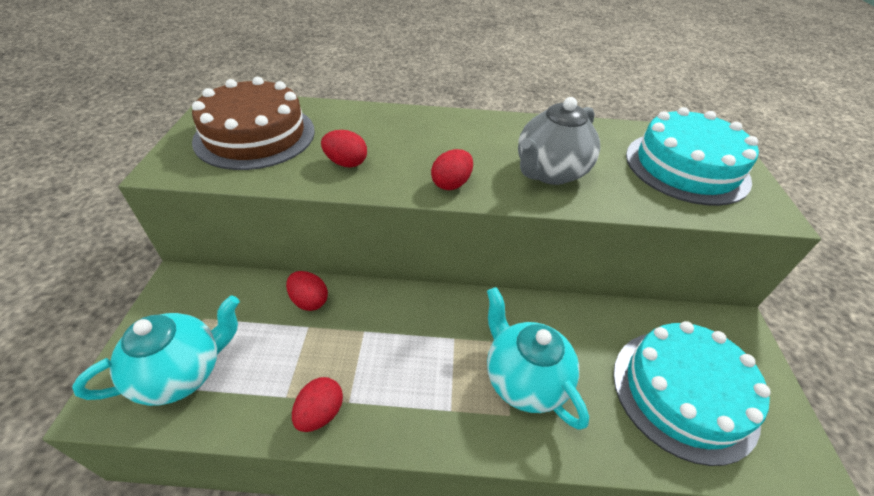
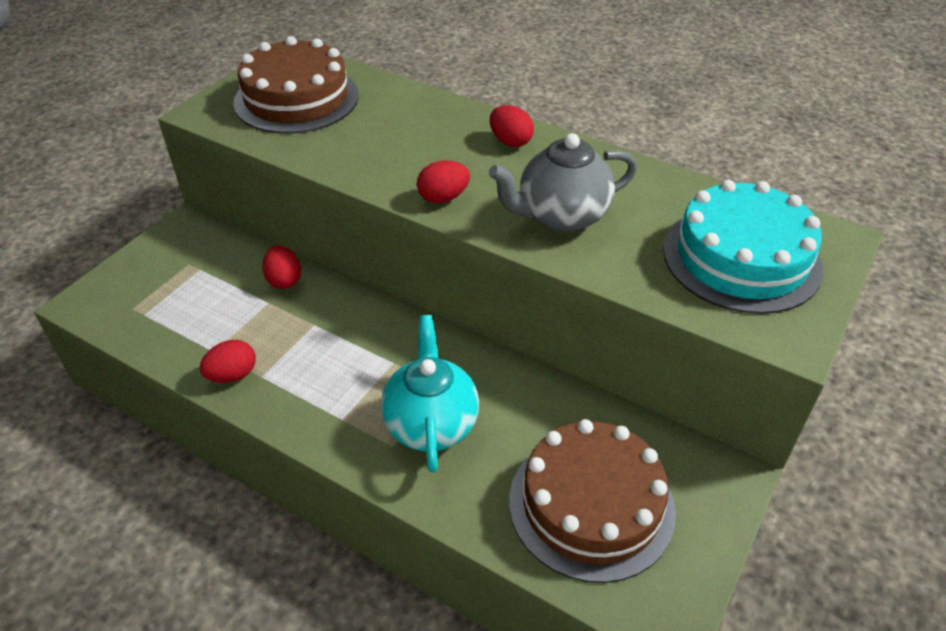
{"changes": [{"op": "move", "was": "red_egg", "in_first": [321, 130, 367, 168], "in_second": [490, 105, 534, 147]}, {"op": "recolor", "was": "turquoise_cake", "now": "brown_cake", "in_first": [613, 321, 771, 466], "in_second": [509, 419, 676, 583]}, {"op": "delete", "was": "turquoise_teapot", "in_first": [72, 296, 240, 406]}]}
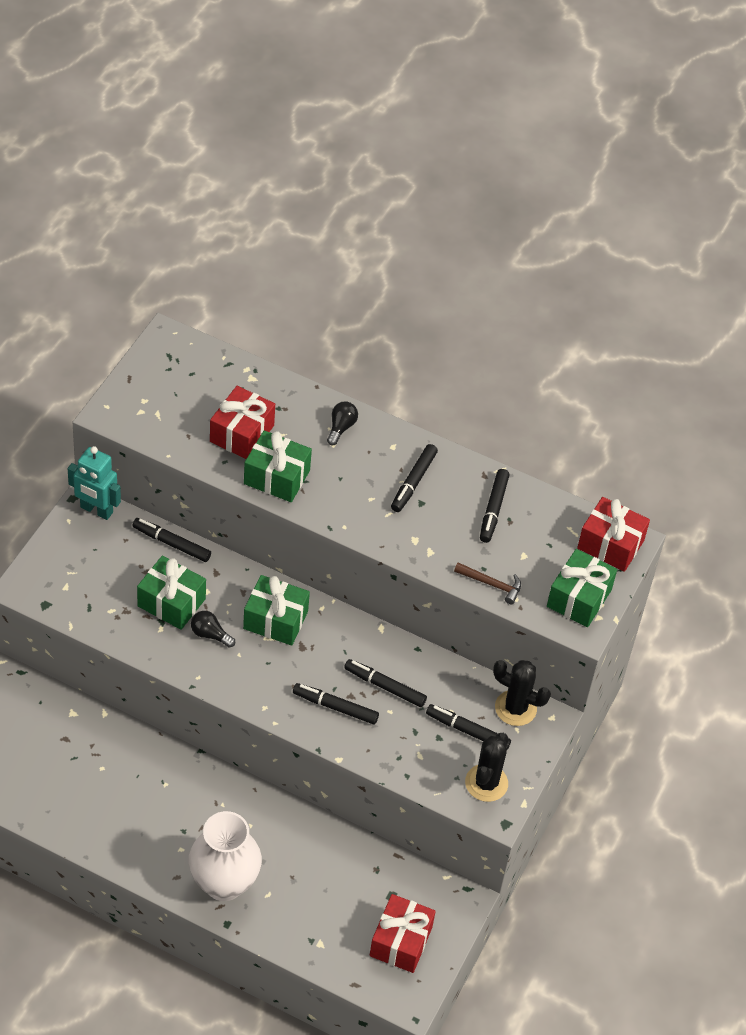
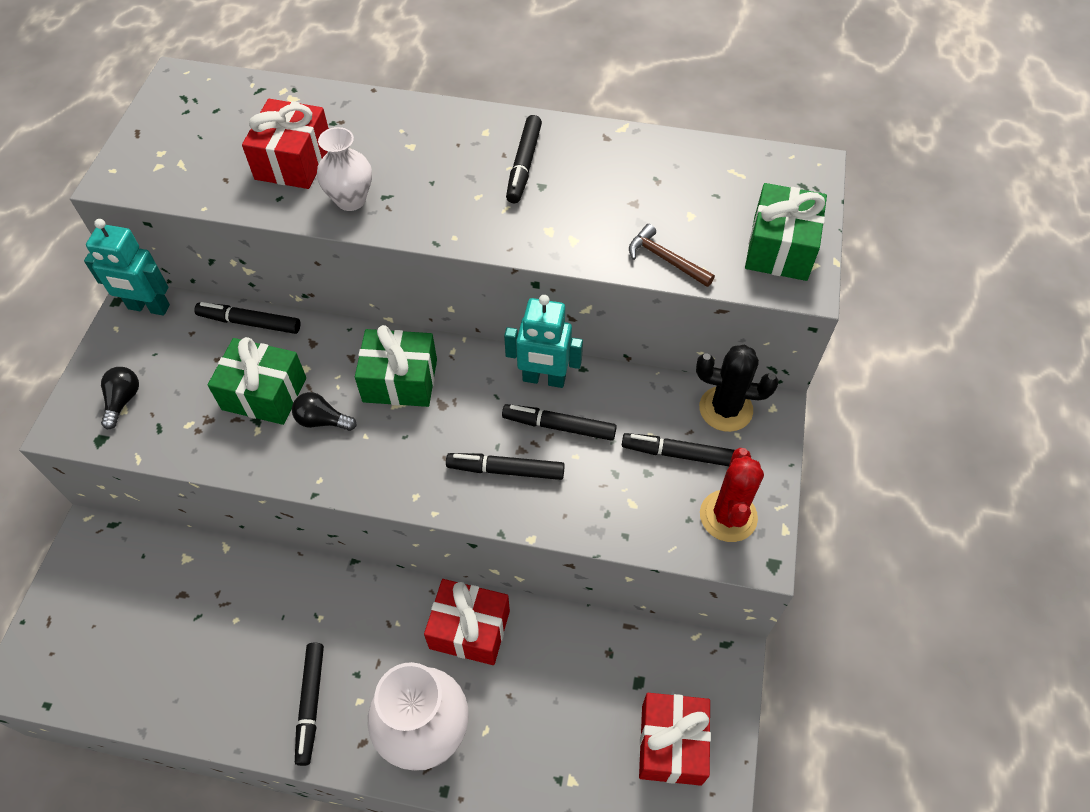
{"changes": [{"op": "move", "was": "black_light_bulb", "in_first": [327, 401, 358, 445], "in_second": [101, 367, 139, 430]}, {"op": "move", "was": "black_marker", "in_first": [480, 469, 509, 543], "in_second": [295, 643, 324, 766]}, {"op": "replace", "was": "green_gift", "now": "white_vase", "in_first": [244, 430, 312, 502], "in_second": [317, 127, 372, 211]}, {"op": "move", "was": "red_gift", "in_first": [577, 497, 650, 572], "in_second": [424, 579, 510, 665]}, {"op": "insert", "now": "turquoise_robot", "in_second": [504, 295, 583, 388]}, {"op": "rotate", "was": "brown_hammer", "in_first": [454, 562, 521, 604], "in_second": [629, 224, 715, 287], "clockwise": -150}, {"op": "recolor", "was": "black_cactus", "now": "red_cactus", "in_first": [465, 733, 508, 802], "in_second": [700, 448, 764, 542]}]}
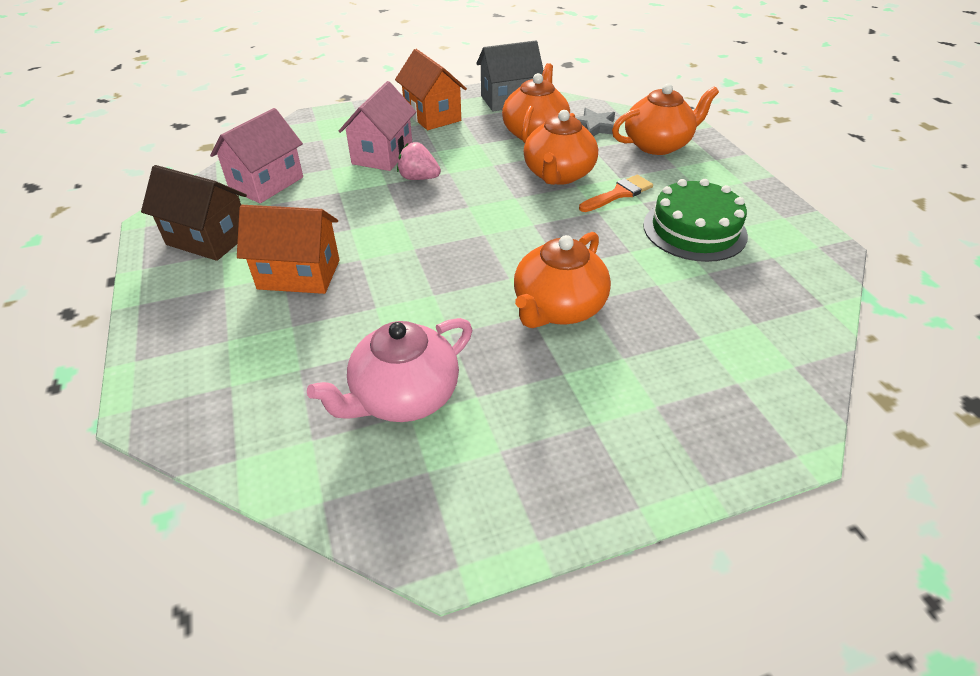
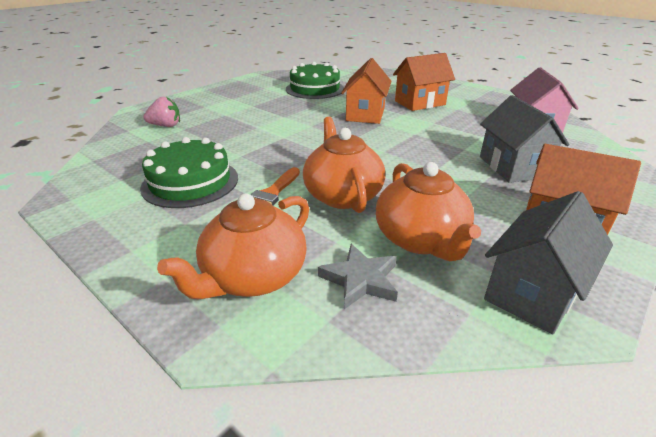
{"changes": [{"op": "move", "was": "pink_strawberry", "in_first": [397, 142, 441, 180], "in_second": [143, 97, 180, 127]}, {"op": "replace", "was": "pink_teapot", "now": "green_cake", "in_first": [307, 318, 472, 422], "in_second": [286, 62, 344, 99]}, {"op": "insert", "now": "orange_house", "in_second": [341, 58, 391, 124]}, {"op": "recolor", "was": "pink_house", "now": "grey_house", "in_first": [339, 81, 416, 171], "in_second": [480, 95, 569, 183]}, {"op": "delete", "was": "brown_house", "in_first": [141, 165, 247, 261]}, {"op": "delete", "was": "orange_teapot", "in_first": [514, 232, 611, 328]}]}
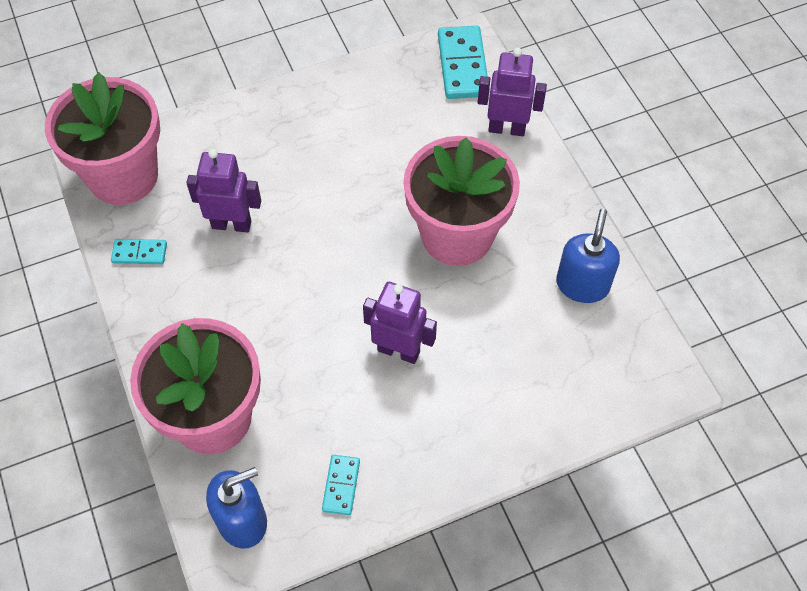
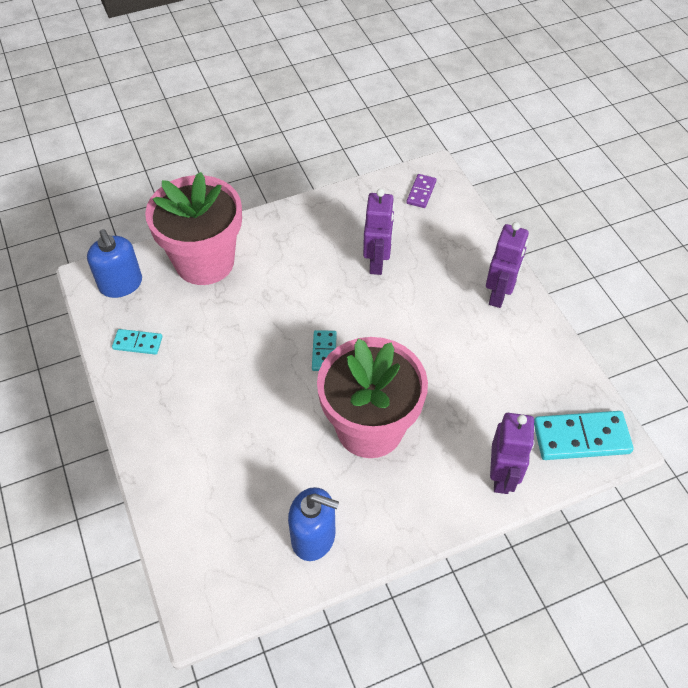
{"changes": [{"op": "move", "was": "turquoise_domino", "in_first": [111, 239, 167, 264], "in_second": [312, 330, 337, 371]}, {"op": "replace", "was": "pink_flower_pot", "now": "purple_domino", "in_first": [45, 72, 160, 205], "in_second": [406, 174, 437, 208]}, {"op": "move", "was": "purple_robot", "in_first": [363, 282, 437, 364], "in_second": [486, 222, 529, 308]}]}
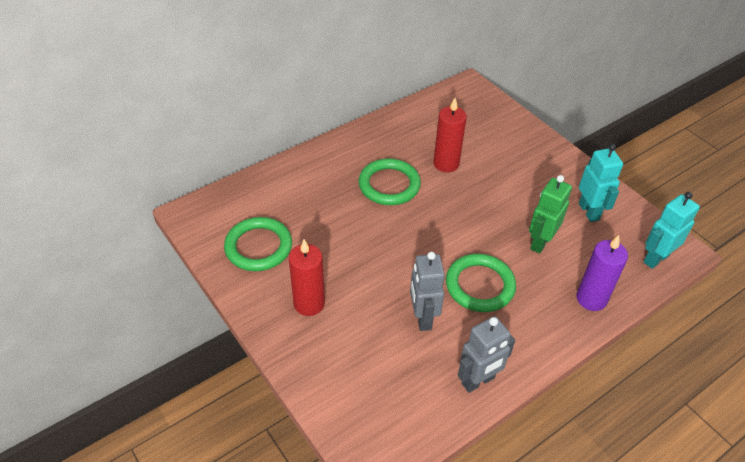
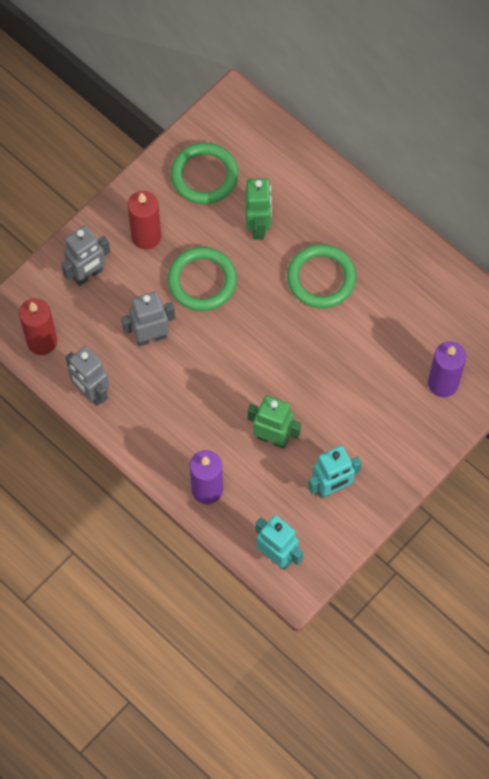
{"changes": [{"op": "move", "was": "red_candle", "in_first": [433, 98, 467, 172], "in_second": [19, 298, 57, 355]}, {"op": "insert", "now": "grey_robot", "in_second": [61, 225, 110, 286]}, {"op": "move", "was": "green_ring", "in_first": [446, 254, 516, 312], "in_second": [167, 247, 237, 311]}, {"op": "insert", "now": "green_robot", "in_second": [245, 178, 272, 240]}, {"op": "insert", "now": "purple_candle", "in_second": [428, 341, 466, 397]}]}
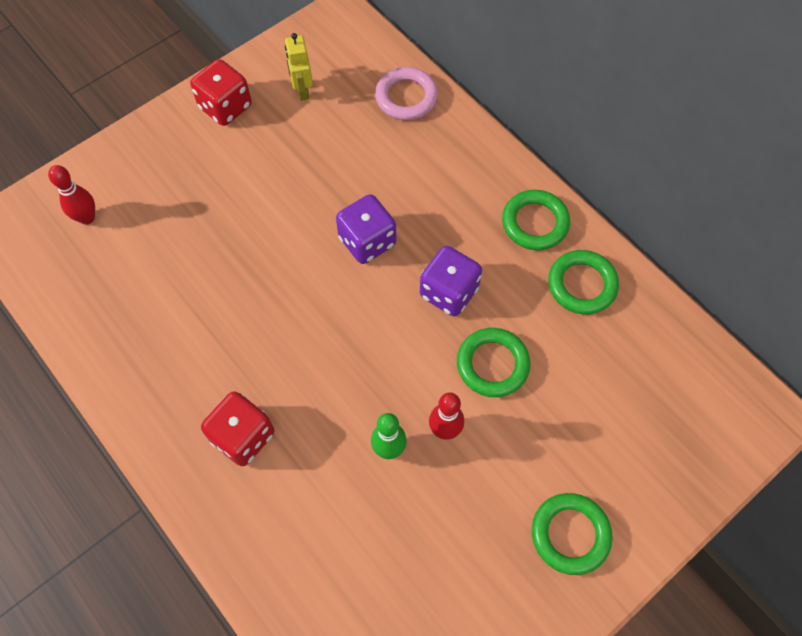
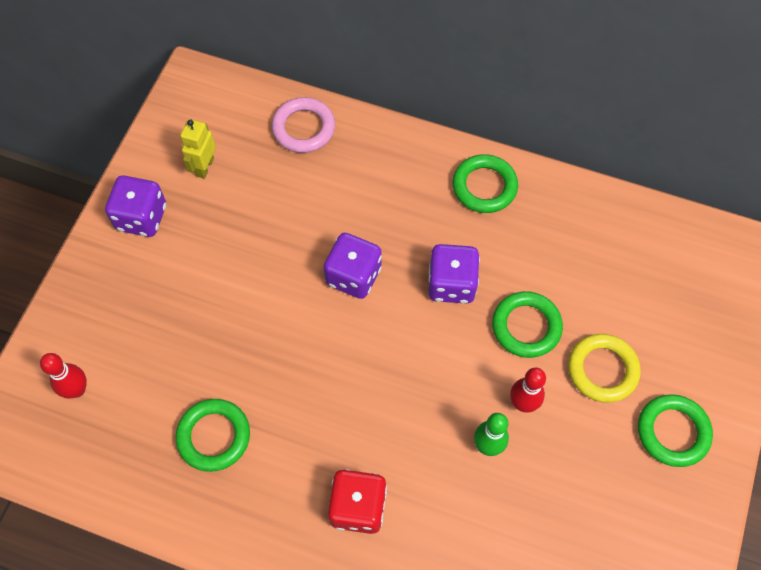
{"changes": [{"op": "recolor", "was": "red_dice", "now": "purple_dice", "in_first": [190, 59, 252, 126], "in_second": [105, 175, 166, 237]}, {"op": "move", "was": "green_ring", "in_first": [548, 250, 619, 314], "in_second": [176, 399, 250, 472]}, {"op": "rotate", "was": "yellow_robot", "in_first": [285, 33, 313, 101], "in_second": [180, 119, 216, 179], "clockwise": 60}, {"op": "insert", "now": "yellow_ring", "in_second": [568, 334, 641, 403]}]}
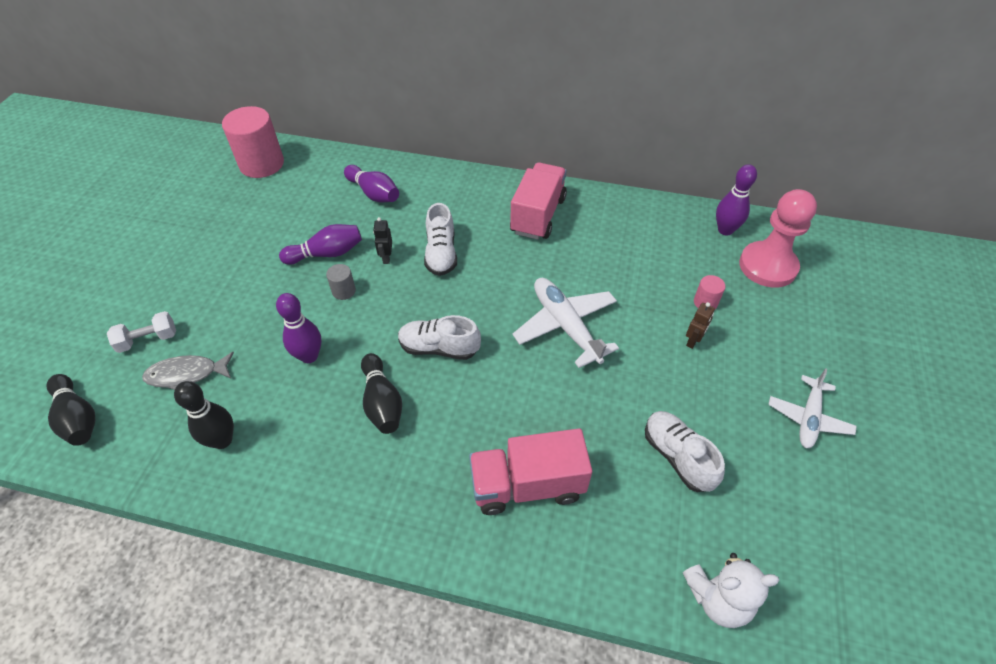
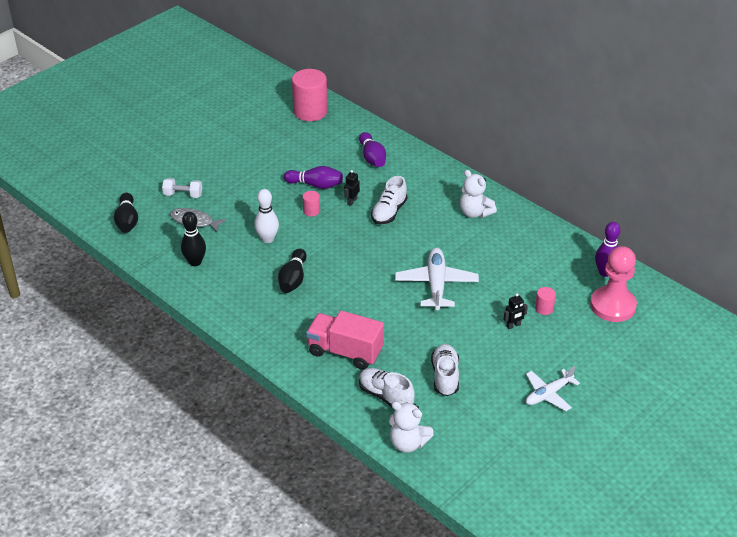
{"changes": [{"op": "recolor", "was": "purple_bowling_pin", "now": "white_bowling_pin", "in_first": [276, 293, 321, 363], "in_second": [255, 189, 279, 243]}, {"op": "recolor", "was": "grey_cylinder", "now": "pink_cylinder", "in_first": [326, 264, 356, 300], "in_second": [303, 191, 320, 216]}, {"op": "move", "was": "white_shoe", "in_first": [398, 315, 481, 360], "in_second": [359, 368, 415, 407]}, {"op": "replace", "was": "pink_truck", "now": "white_teddy_bear", "in_first": [510, 162, 567, 240], "in_second": [460, 170, 497, 218]}, {"op": "recolor", "was": "brown_robot", "now": "black_robot", "in_first": [686, 302, 715, 349], "in_second": [504, 293, 528, 329]}]}
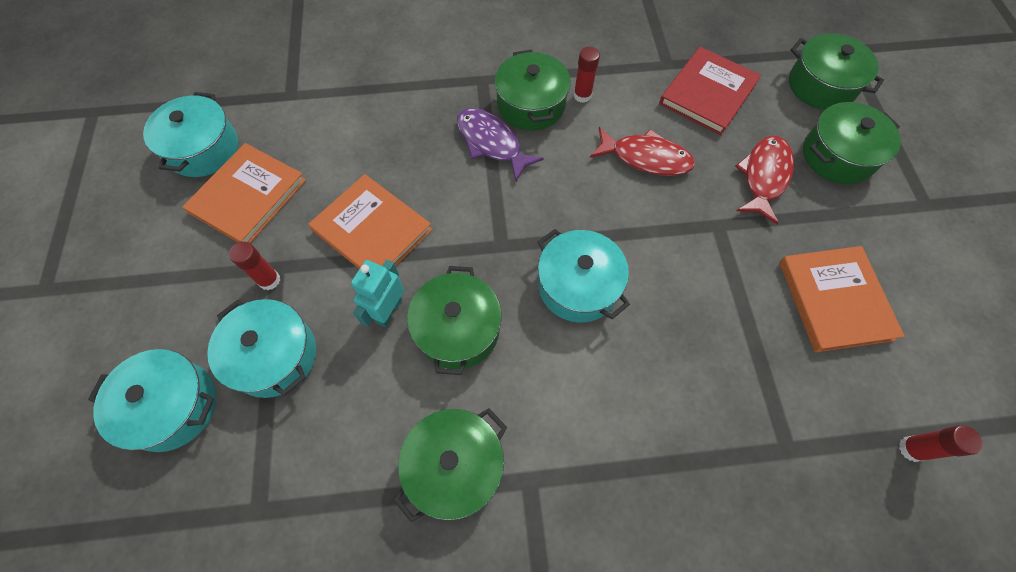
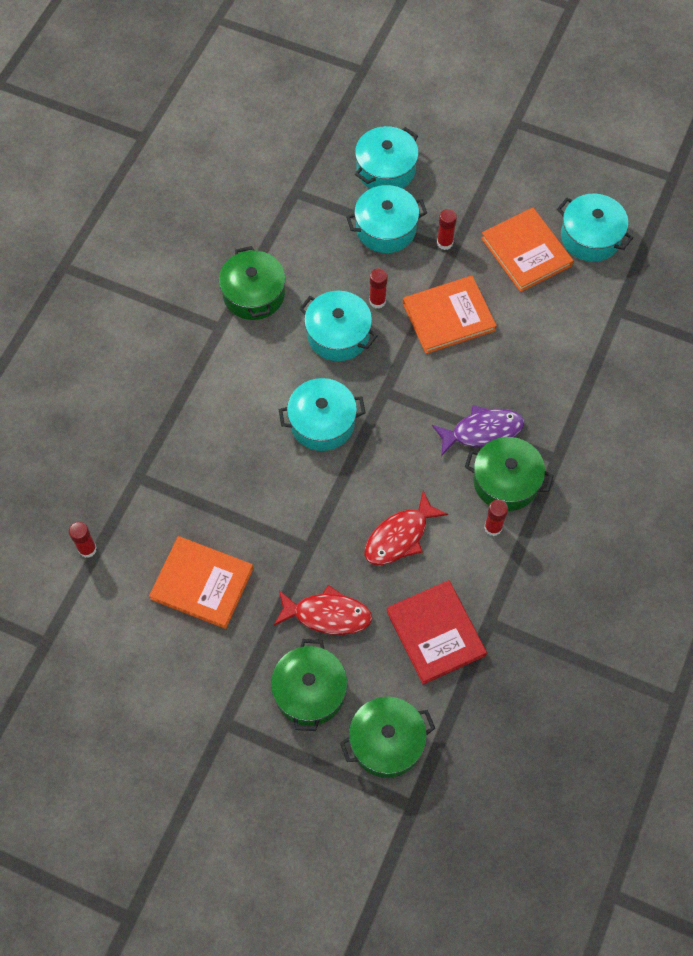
{"changes": [{"op": "rotate", "was": "red_fish", "in_first": [735, 136, 794, 224], "in_second": [274, 585, 372, 635], "clockwise": -45}, {"op": "recolor", "was": "green_pot", "now": "turquoise_pot", "in_first": [407, 266, 502, 375], "in_second": [299, 291, 377, 361]}, {"op": "replace", "was": "turquoise_robot", "now": "red_glue_stick", "in_first": [351, 260, 404, 327], "in_second": [369, 268, 388, 309]}]}
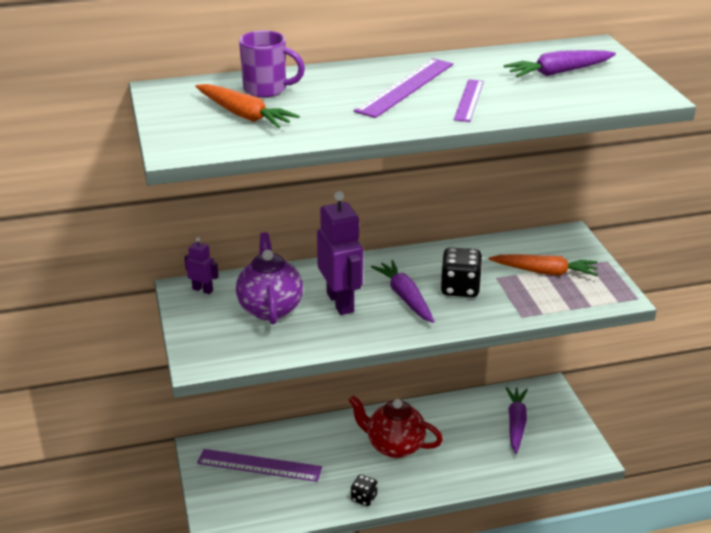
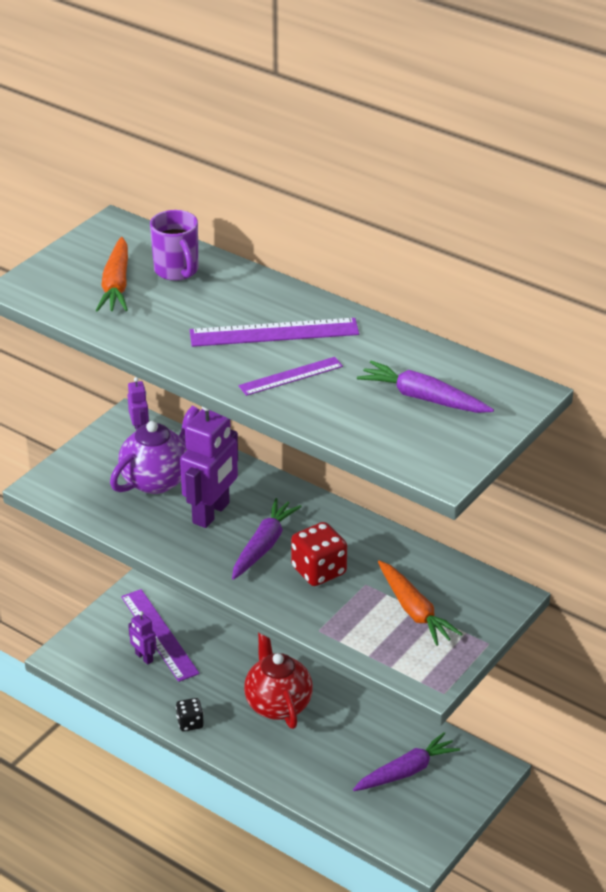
{"changes": [{"op": "insert", "now": "purple_robot", "in_second": [128, 611, 156, 665]}, {"op": "recolor", "was": "black_dice", "now": "red_dice", "in_first": [440, 247, 483, 297], "in_second": [291, 522, 347, 586]}]}
